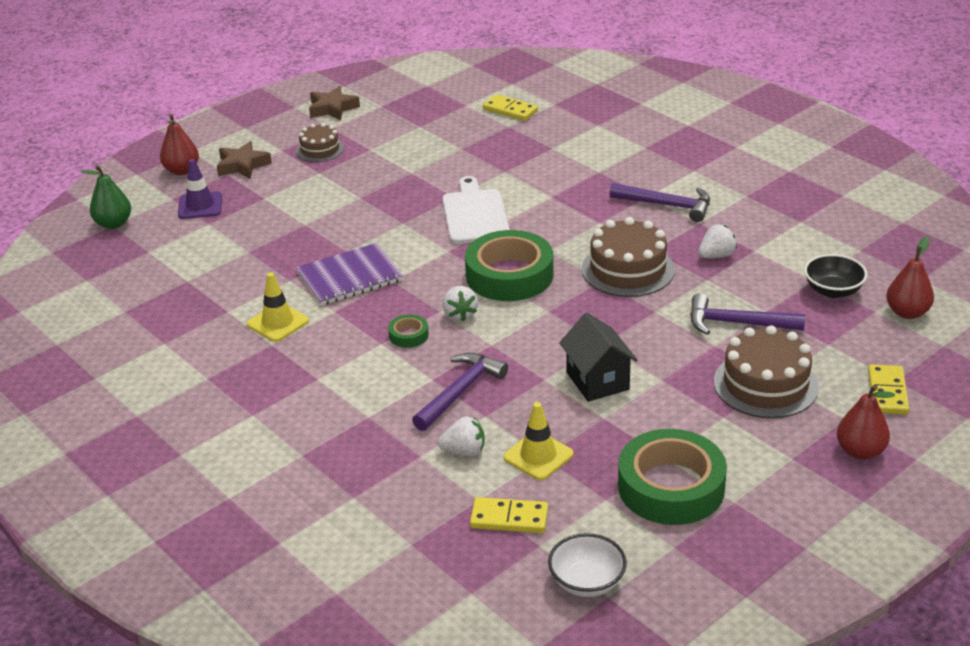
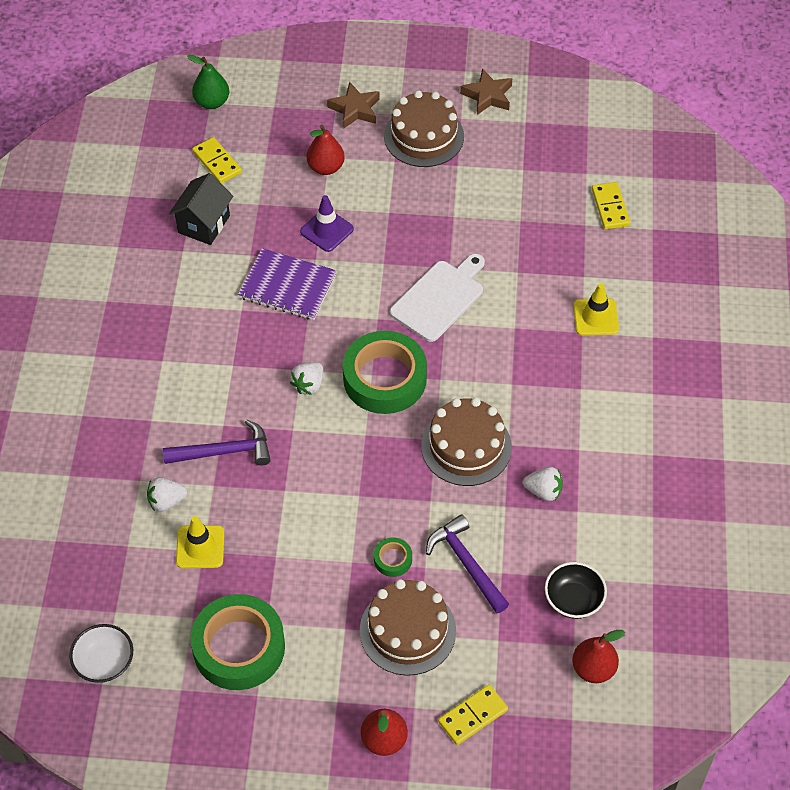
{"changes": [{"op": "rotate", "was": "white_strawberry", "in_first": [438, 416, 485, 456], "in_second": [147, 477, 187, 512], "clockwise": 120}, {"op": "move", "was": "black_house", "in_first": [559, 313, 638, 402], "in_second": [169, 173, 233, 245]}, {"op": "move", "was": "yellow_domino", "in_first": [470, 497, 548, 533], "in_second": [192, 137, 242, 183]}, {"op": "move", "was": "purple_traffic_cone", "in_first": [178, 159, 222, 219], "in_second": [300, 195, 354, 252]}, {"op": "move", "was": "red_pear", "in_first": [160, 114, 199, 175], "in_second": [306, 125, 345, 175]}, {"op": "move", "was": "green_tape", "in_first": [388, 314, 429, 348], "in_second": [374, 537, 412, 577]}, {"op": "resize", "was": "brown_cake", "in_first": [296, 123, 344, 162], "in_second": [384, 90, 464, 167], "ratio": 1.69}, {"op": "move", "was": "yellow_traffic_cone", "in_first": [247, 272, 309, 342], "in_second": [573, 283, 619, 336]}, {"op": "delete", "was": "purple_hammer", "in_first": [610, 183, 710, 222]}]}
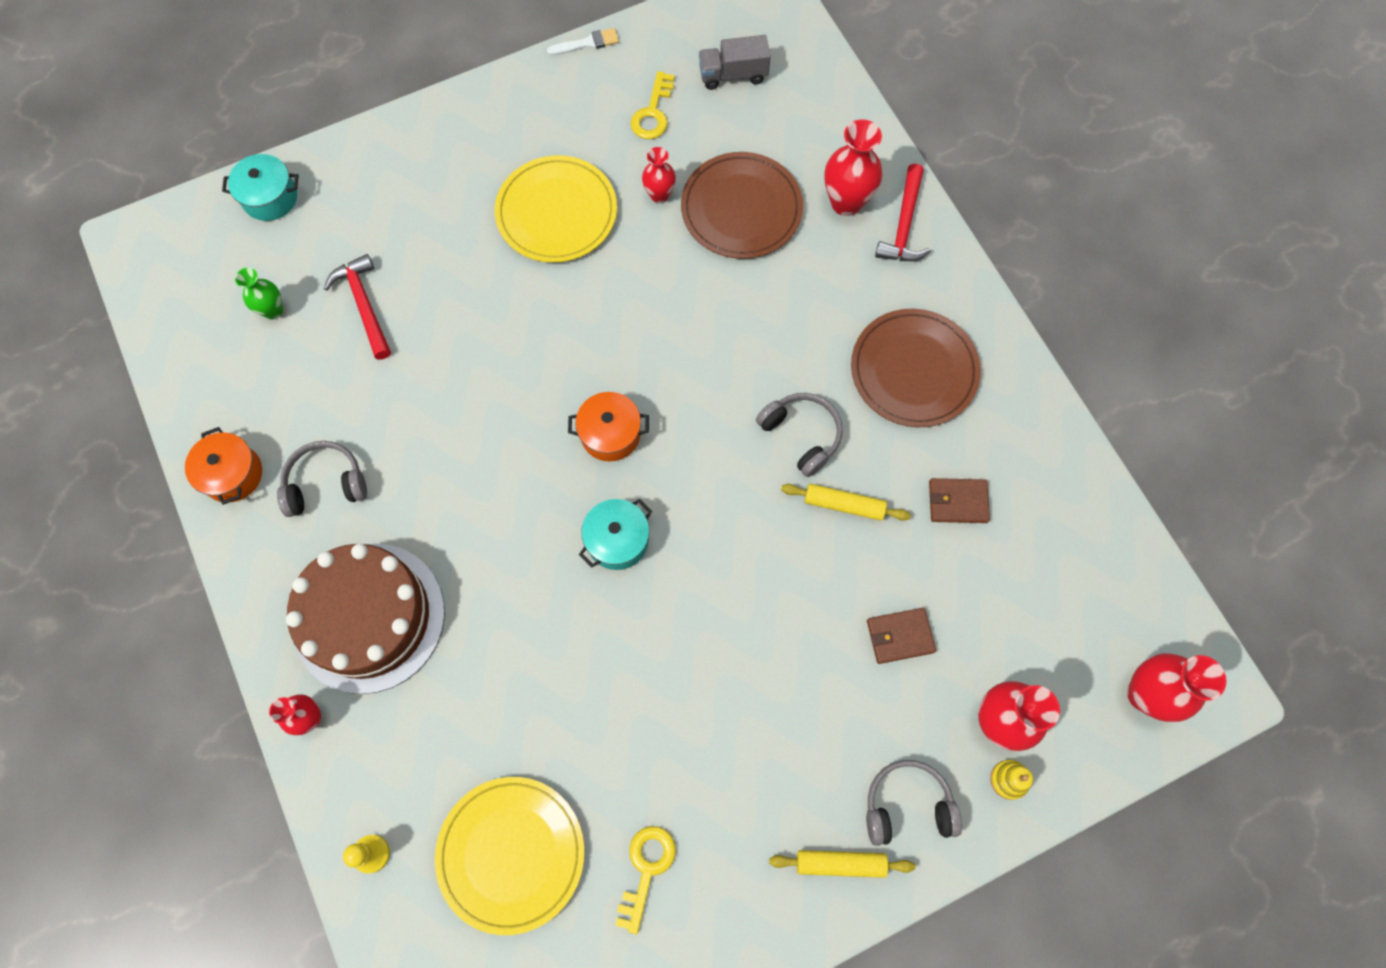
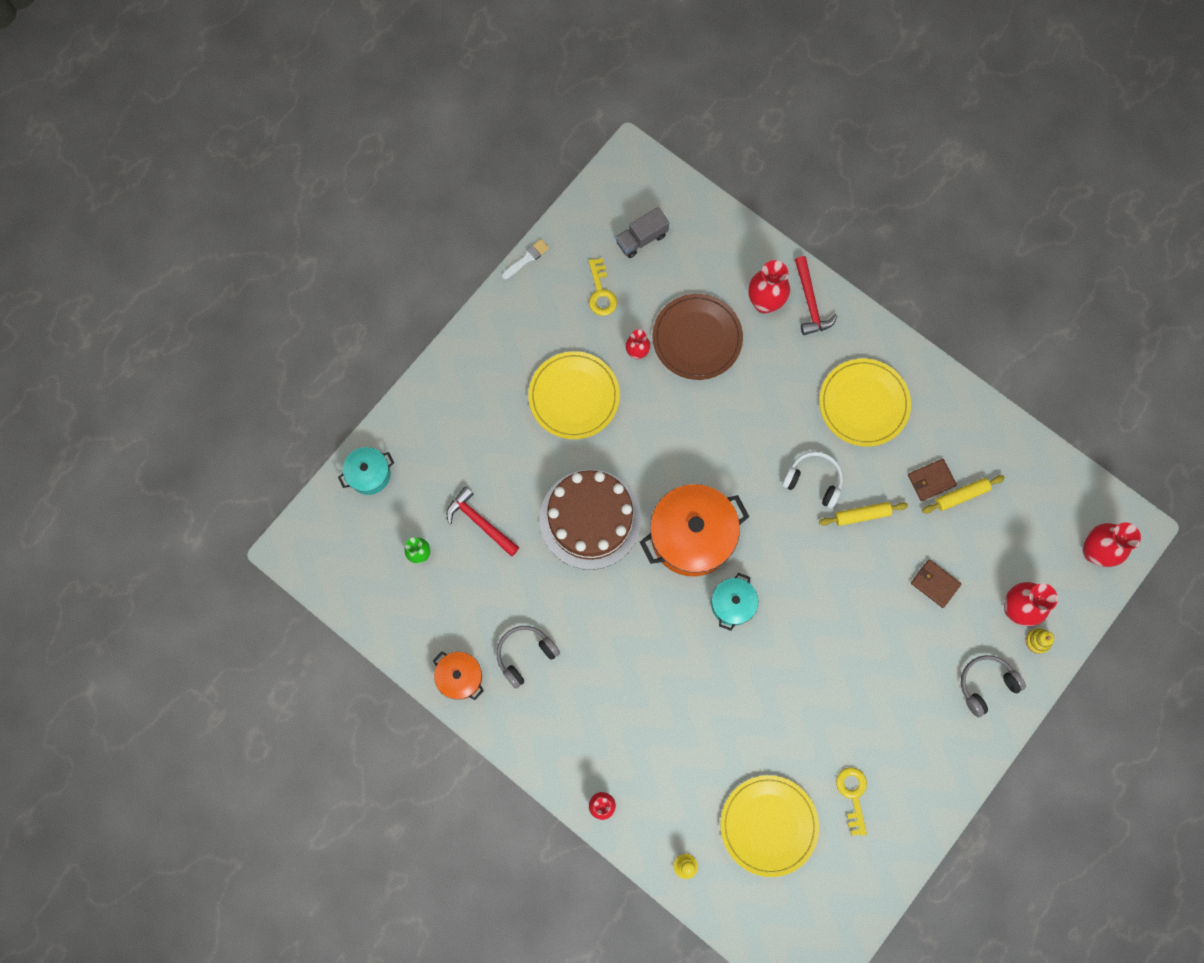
{"changes": [{"op": "move", "was": "brown_cake", "in_first": [286, 543, 445, 694], "in_second": [540, 470, 641, 570]}, {"op": "resize", "was": "orange_pot", "in_first": [568, 392, 649, 462], "in_second": [640, 484, 749, 576], "ratio": 1.91}, {"op": "recolor", "was": "grey_headphones", "now": "white_headphones", "in_first": [756, 393, 843, 477], "in_second": [782, 452, 843, 509]}, {"op": "recolor", "was": "brown_plate", "now": "yellow_plate", "in_first": [851, 309, 981, 427], "in_second": [819, 358, 911, 447]}, {"op": "rotate", "was": "brown_wallet", "in_first": [867, 608, 936, 664], "in_second": [911, 559, 961, 608], "clockwise": 75}, {"op": "move", "was": "yellow_rolling_pin", "in_first": [769, 850, 915, 878], "in_second": [922, 475, 1005, 513]}]}
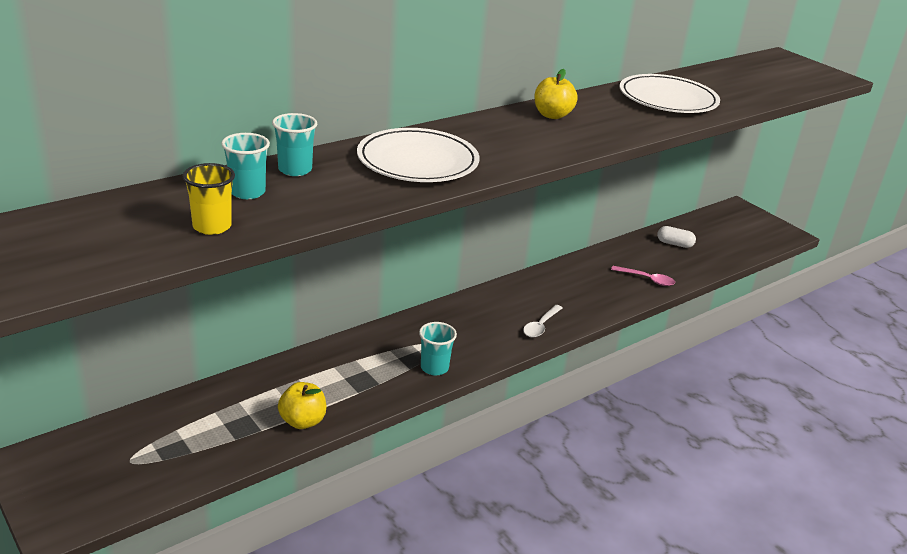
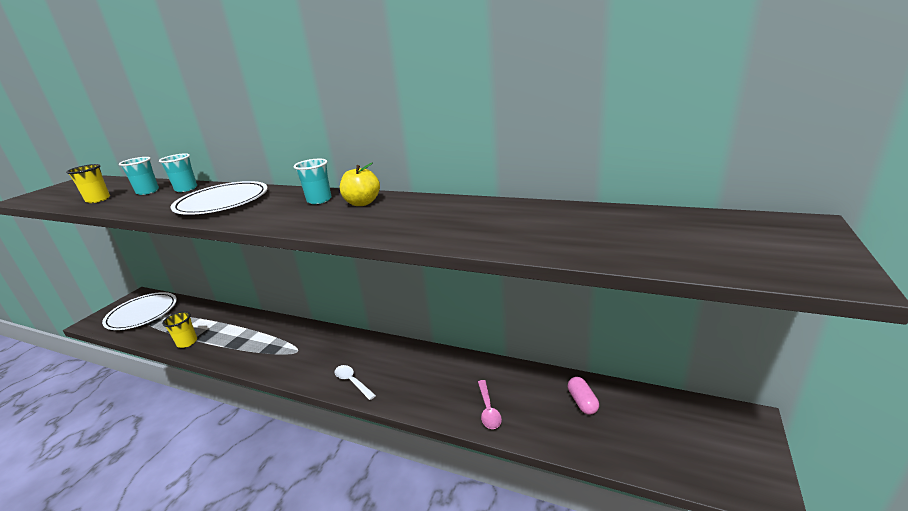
{"changes": [{"op": "move", "was": "white_plate", "in_first": [619, 74, 720, 113], "in_second": [102, 292, 177, 330]}, {"op": "replace", "was": "yellow_apple", "now": "yellow_cup", "in_first": [278, 382, 326, 429], "in_second": [162, 311, 197, 348]}, {"op": "move", "was": "turquoise_cup", "in_first": [419, 322, 457, 375], "in_second": [294, 159, 331, 204]}, {"op": "rotate", "was": "white_spoon", "in_first": [523, 305, 562, 337], "in_second": [335, 365, 376, 400], "clockwise": 45}, {"op": "recolor", "was": "white_capsule", "now": "pink_capsule", "in_first": [657, 226, 696, 248], "in_second": [568, 377, 599, 415]}]}
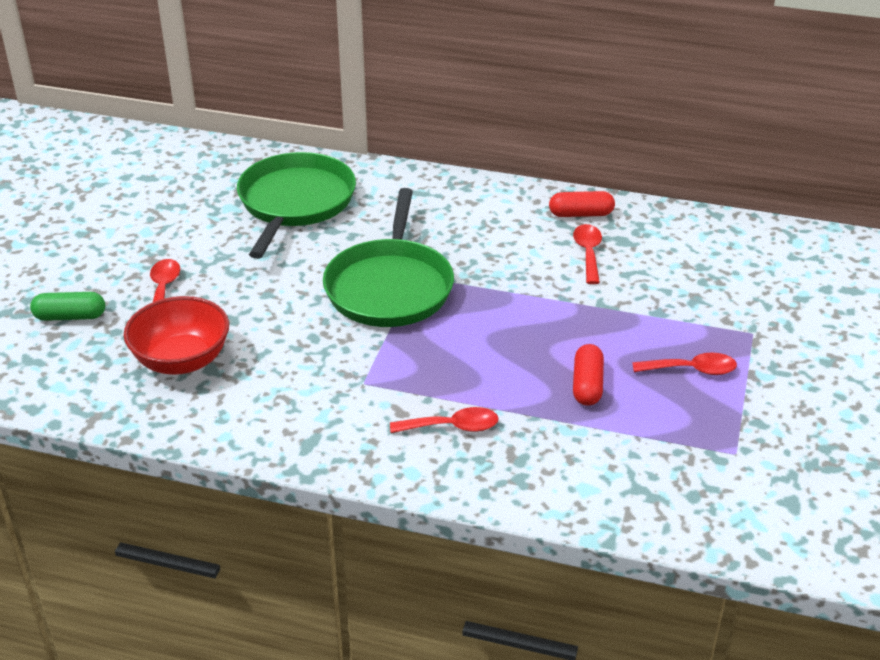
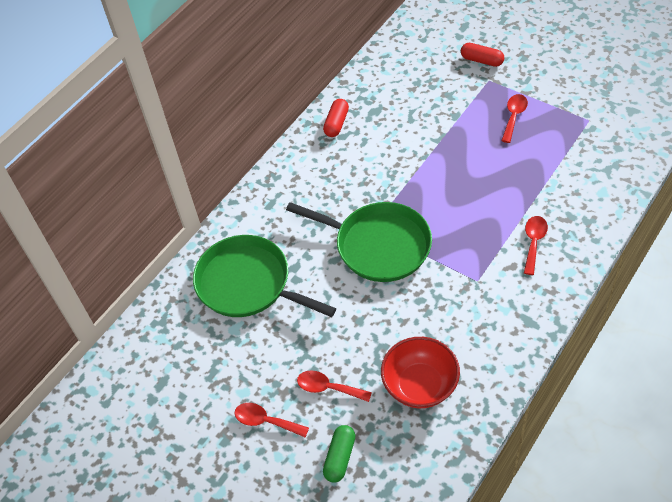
{"changes": [{"op": "move", "was": "red_spoon", "in_first": [573, 224, 602, 284], "in_second": [234, 403, 309, 437]}, {"op": "move", "was": "red_capsule", "in_first": [573, 344, 604, 406], "in_second": [461, 43, 504, 67]}]}
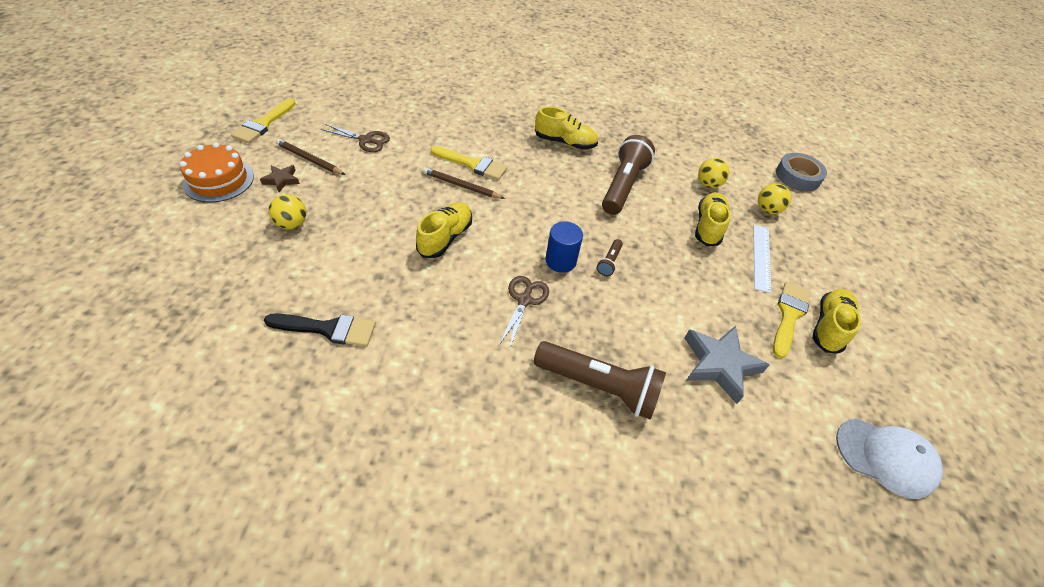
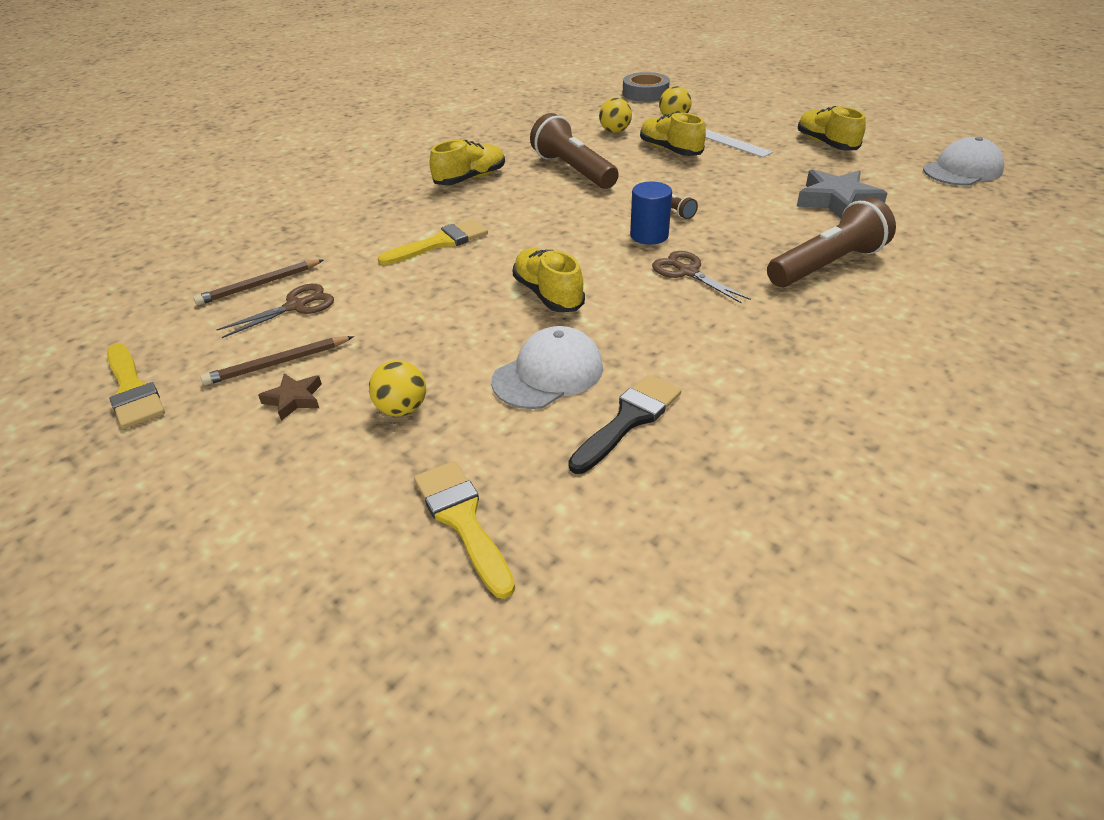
{"changes": [{"op": "move", "was": "brown_pencil", "in_first": [423, 167, 505, 199], "in_second": [193, 260, 323, 305]}, {"op": "move", "was": "yellow_brush", "in_first": [773, 282, 811, 358], "in_second": [414, 461, 515, 599]}, {"op": "insert", "now": "white_cap", "in_second": [491, 326, 603, 409]}, {"op": "delete", "was": "orange_cake", "in_first": [179, 142, 254, 202]}]}
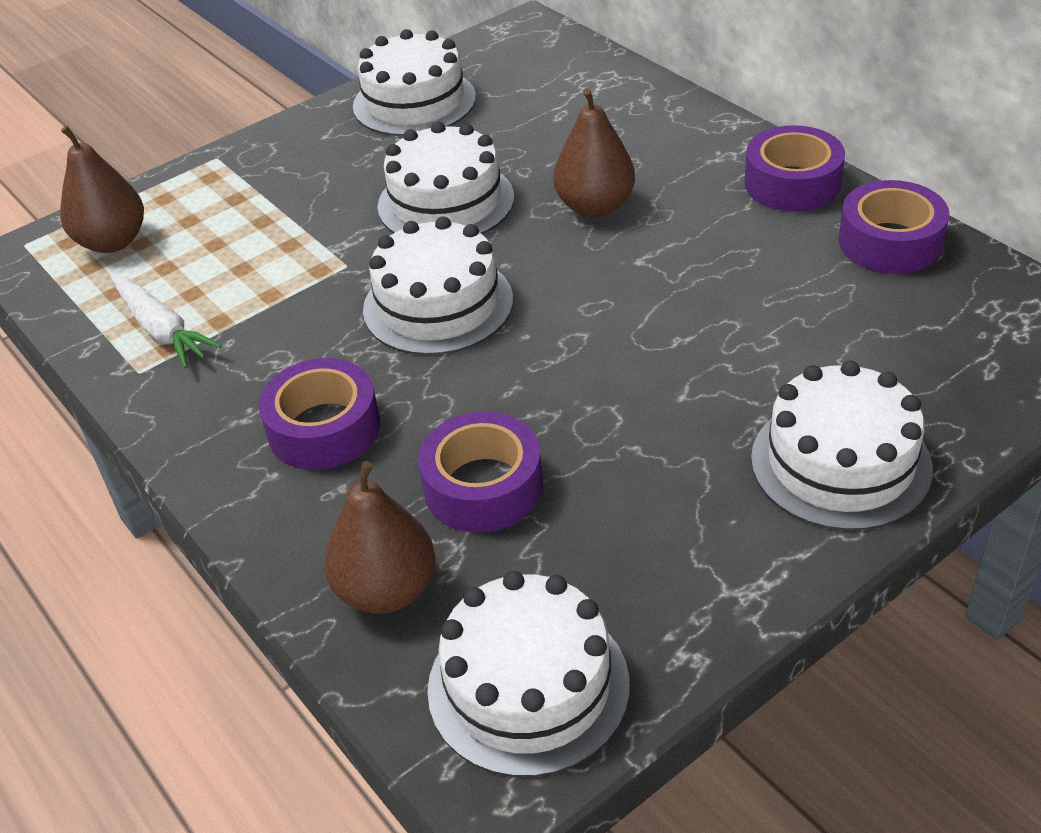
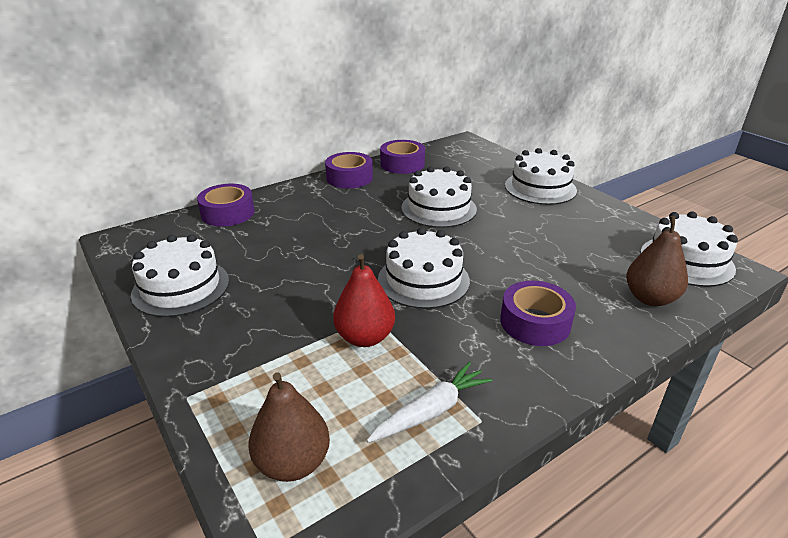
{"changes": [{"op": "move", "was": "purple_tape", "in_first": [418, 412, 543, 533], "in_second": [197, 184, 255, 226]}, {"op": "insert", "now": "red_pear", "in_second": [333, 254, 395, 347]}, {"op": "move", "was": "white_cake", "in_first": [377, 122, 514, 234], "in_second": [401, 167, 477, 228]}, {"op": "delete", "was": "brown_pear", "in_first": [553, 88, 635, 217]}]}
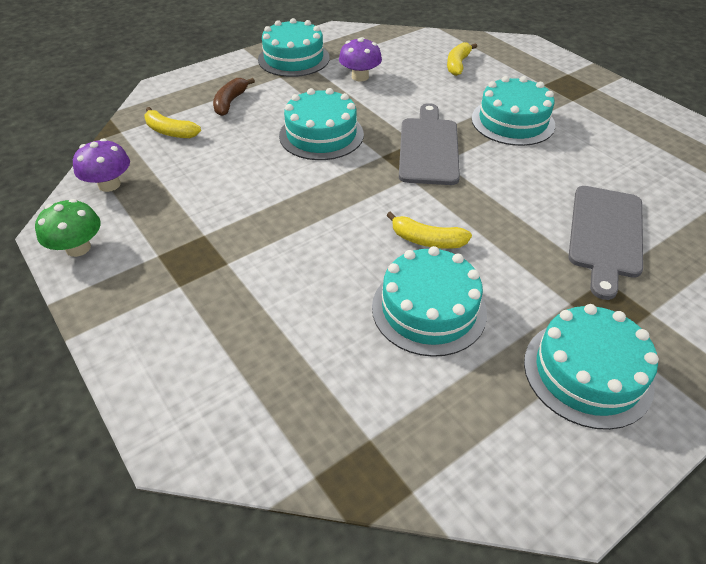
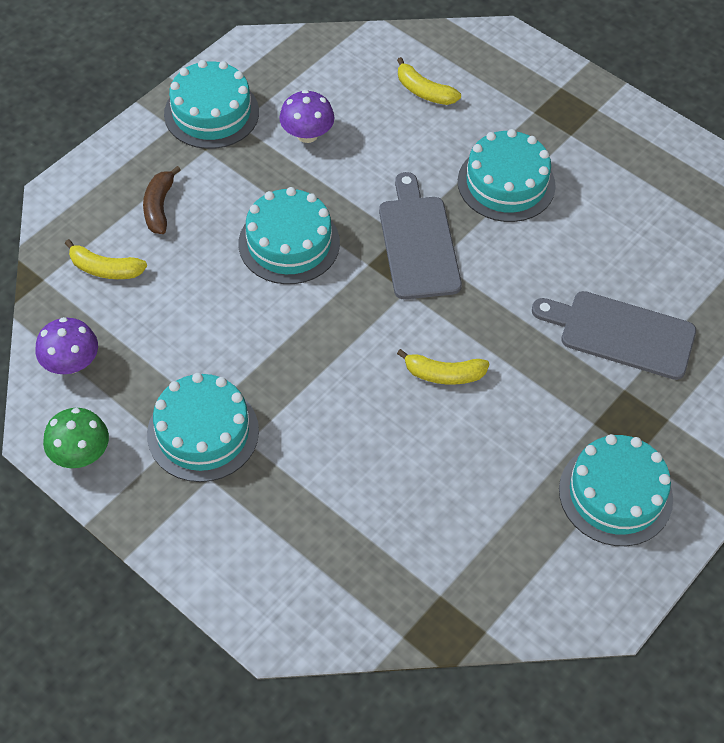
{"changes": [{"op": "move", "was": "turquoise_cake", "in_first": [372, 246, 487, 357], "in_second": [147, 373, 259, 482]}, {"op": "rotate", "was": "yellow_banana", "in_first": [447, 42, 477, 76], "in_second": [397, 57, 461, 105], "clockwise": -60}, {"op": "rotate", "was": "grey_cutting_board", "in_first": [569, 186, 643, 300], "in_second": [532, 291, 696, 380], "clockwise": 105}]}
